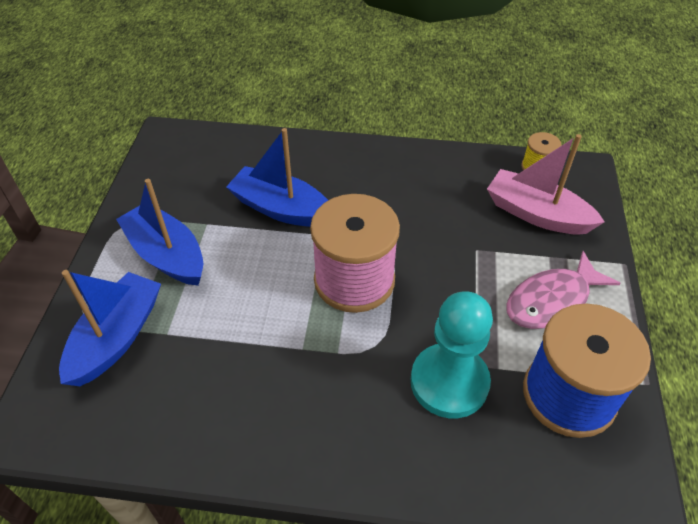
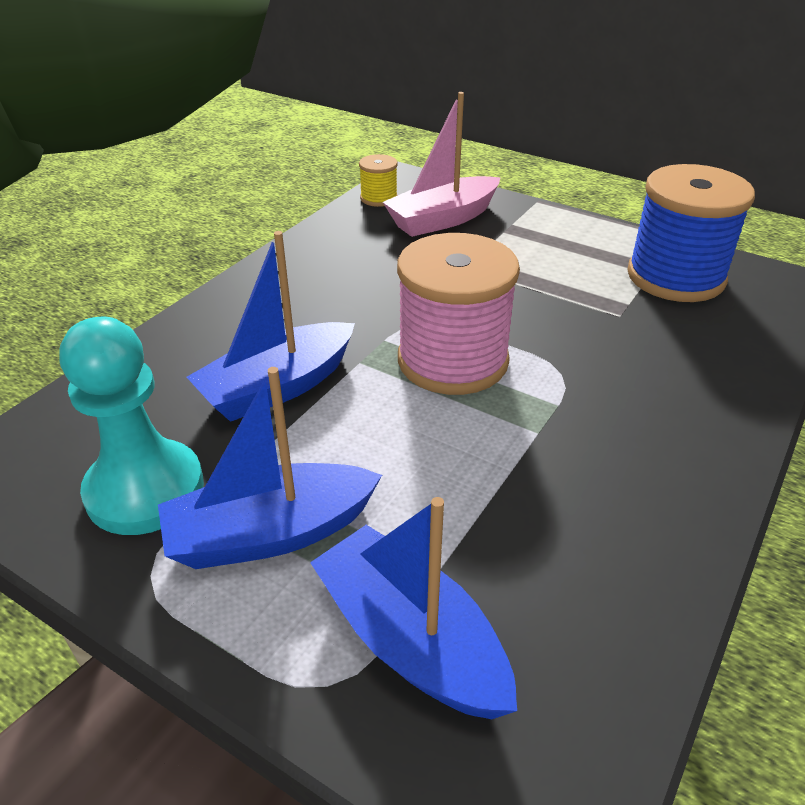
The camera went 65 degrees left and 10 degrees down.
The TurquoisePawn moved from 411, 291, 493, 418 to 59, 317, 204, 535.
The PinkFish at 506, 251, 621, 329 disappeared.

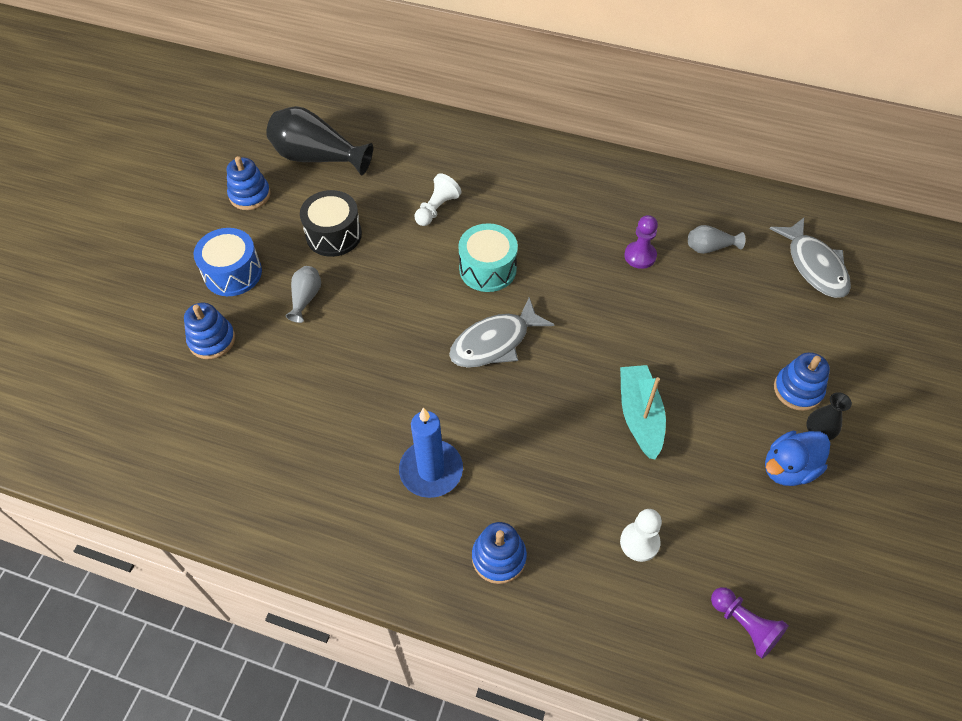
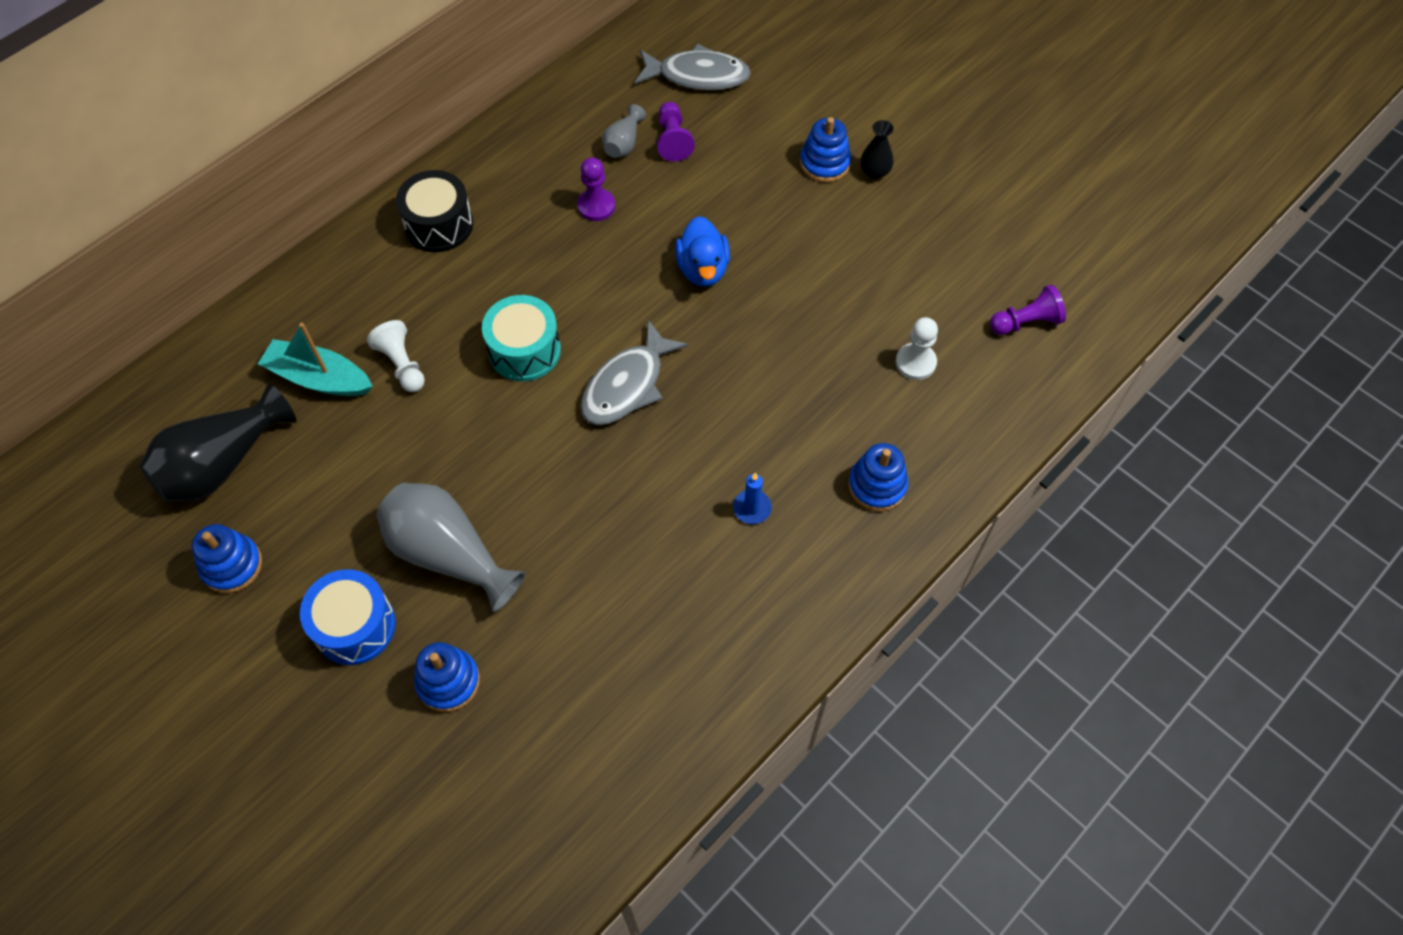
The camera went 65 degrees left and 5 degrees up.
The GreyVase at 285, 266, 321, 323 changed to 2.02 times the size.
The BlackDrum moved from 300, 190, 362, 257 to 396, 170, 473, 252.
The BlueCandle at 399, 407, 463, 498 changed to 0.53 times the size.
The GreyFish at 449, 297, 554, 368 turned 45 degrees clockwise.
The TurquoiseBoat moved from 620, 365, 666, 459 to 258, 323, 373, 396.
The BlueDuck moved from 765, 431, 830, 486 to 675, 216, 730, 287.
The PurplePawn at 657, 102, 695, 162 appeared.

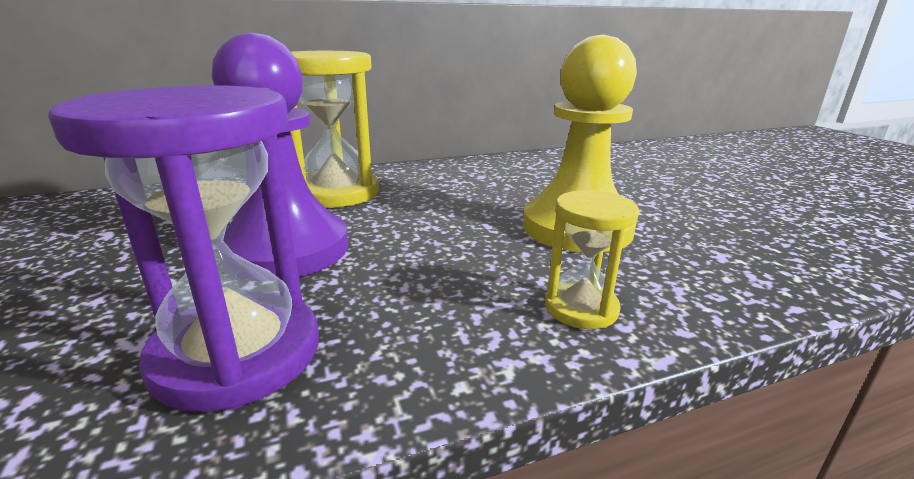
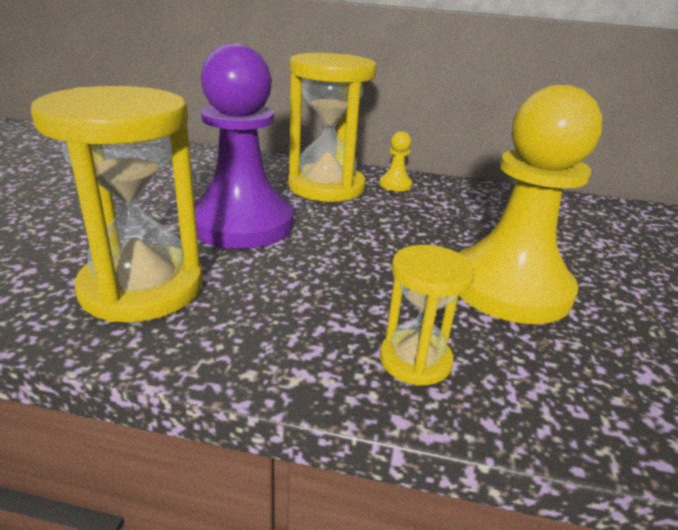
The camera went 30 degrees right and 5 degrees up.
The PurpleHourglass at 48, 85, 319, 412 became the YellowHourglass at 31, 86, 203, 322.
The YellowPawn at 379, 131, 412, 191 appeared.

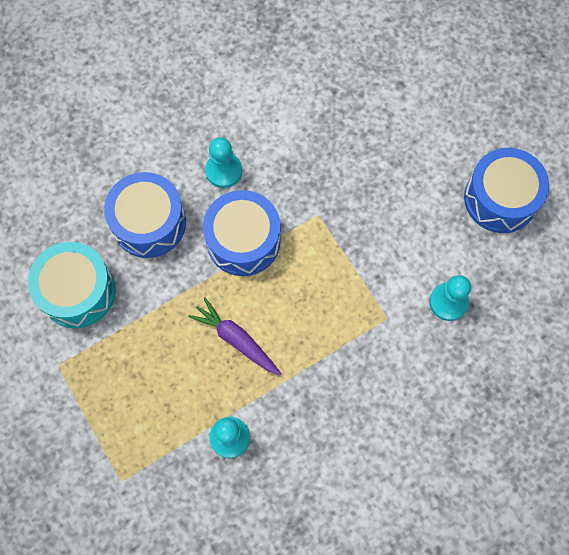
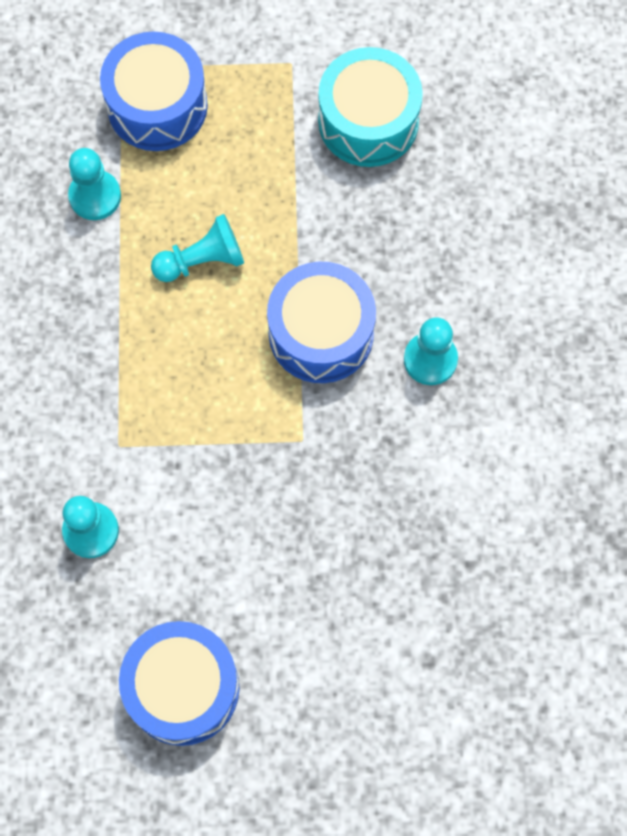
The camera went 120 degrees right and 0 degrees up.
The BlueDrum moved from 104, 172, 186, 258 to 100, 32, 208, 151.
The PurpleCarrot at 188, 297, 281, 375 was replaced by the TurquoisePawn at 151, 214, 244, 282.

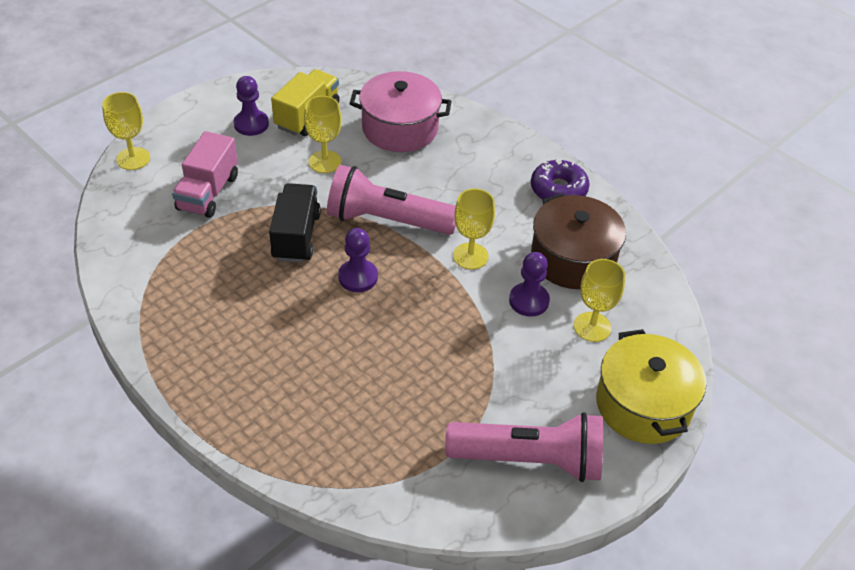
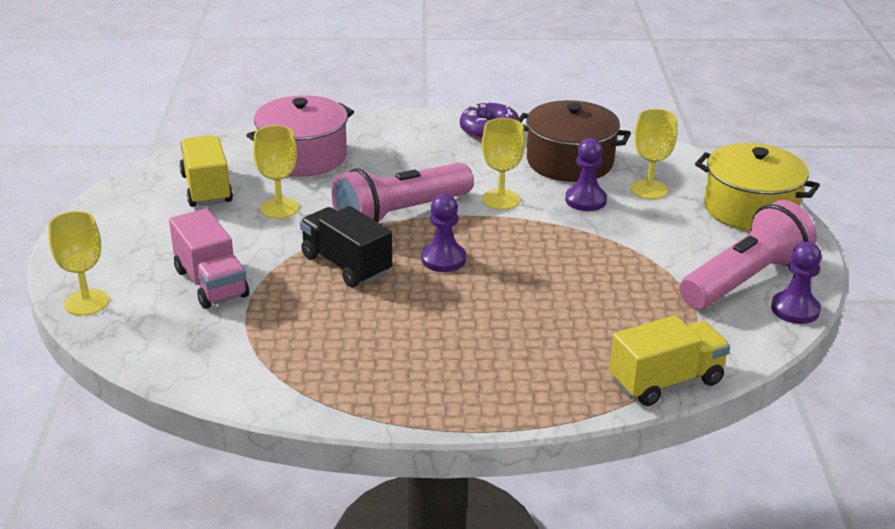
The camera went 45 degrees left and 15 degrees down.
The PurplePawn moved from 234, 76, 269, 136 to 771, 242, 822, 324.
The YellowTruck at 609, 315, 730, 406 appeared.

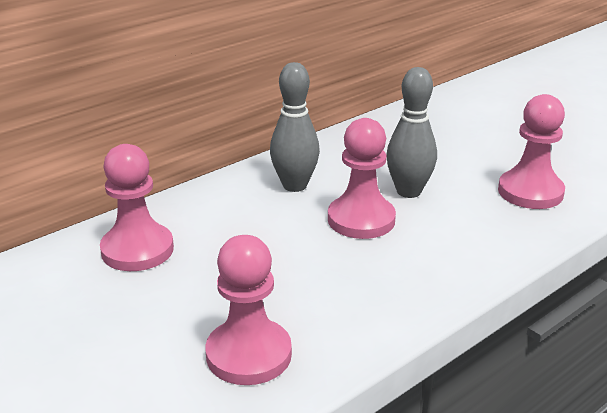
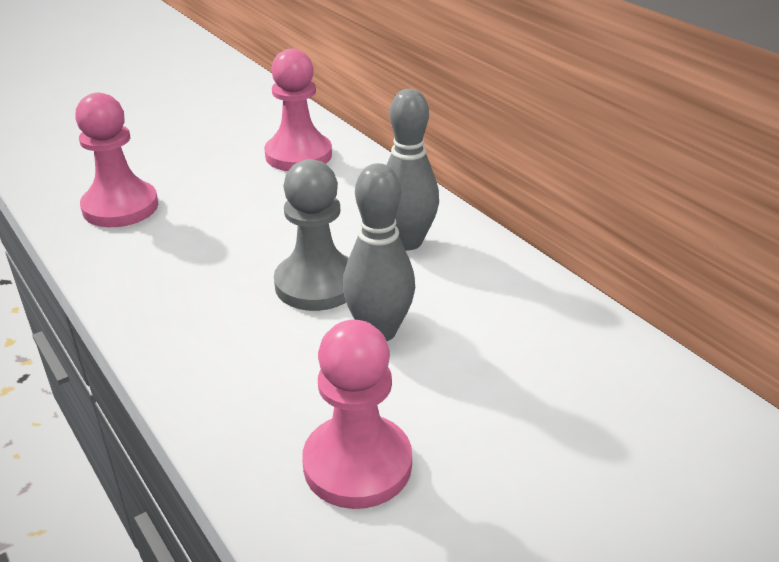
The camera went 95 degrees right and 5 degrees up.
The PinkPawn at 328, 118, 396, 239 became the GreyPawn at 274, 159, 349, 311.

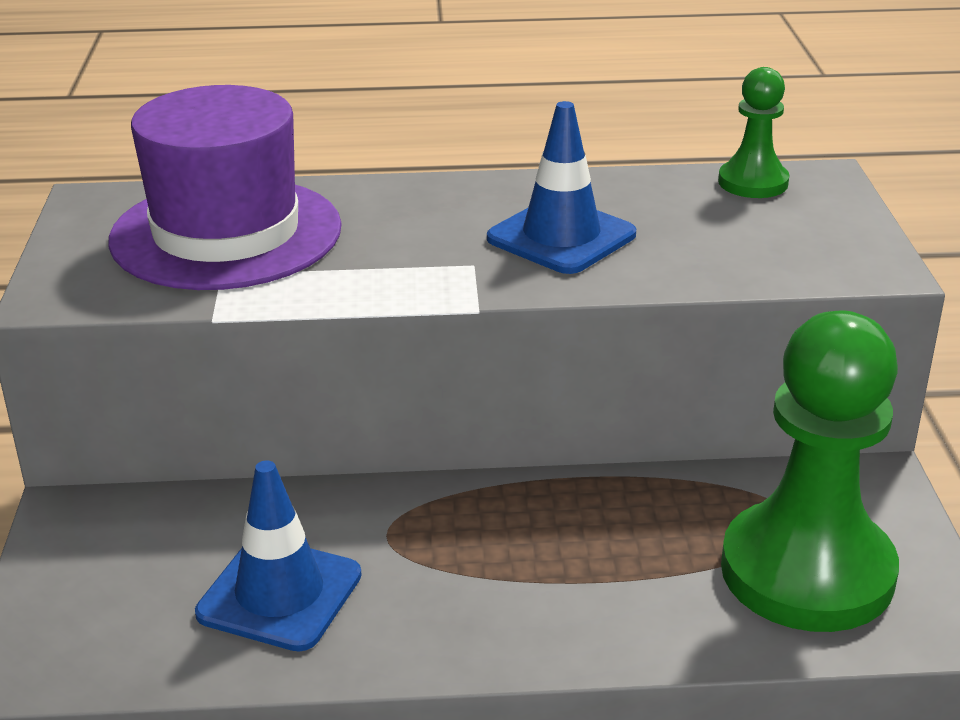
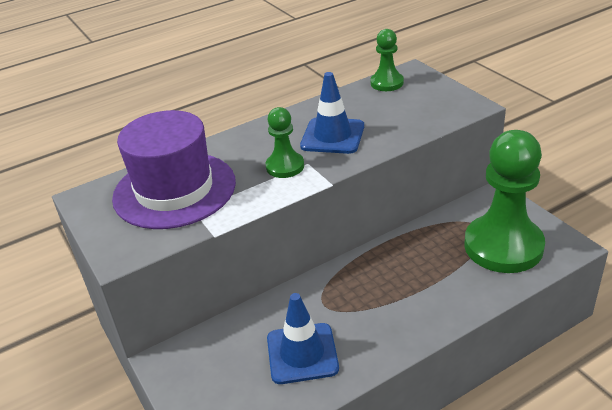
The camera went 25 degrees left and 5 degrees up.
The GreenPawn at 265, 107, 304, 178 appeared.

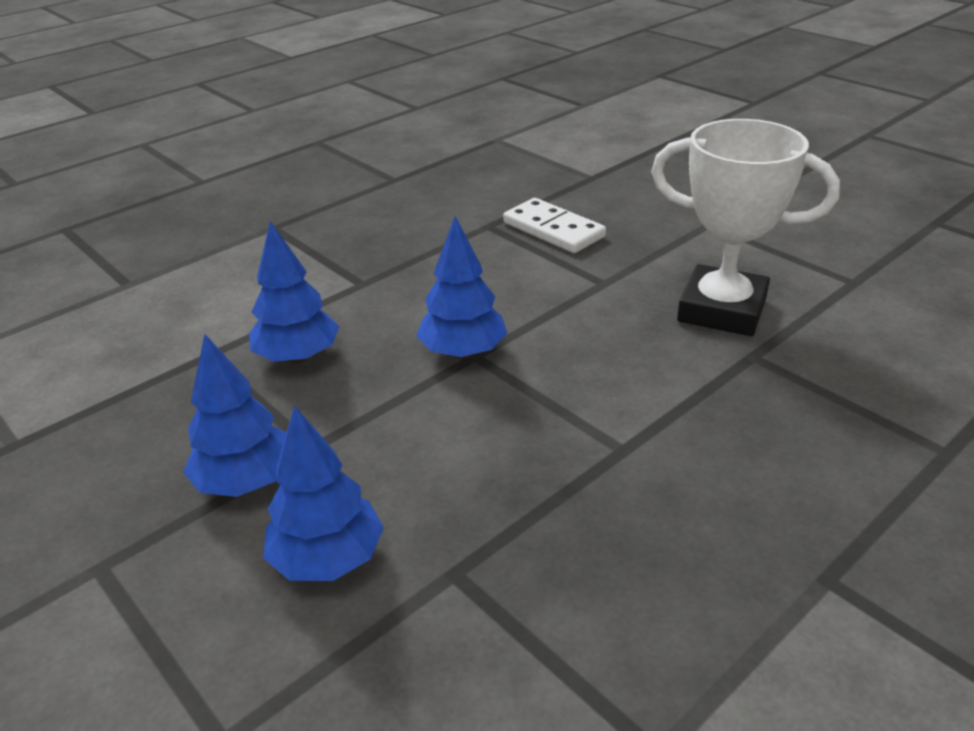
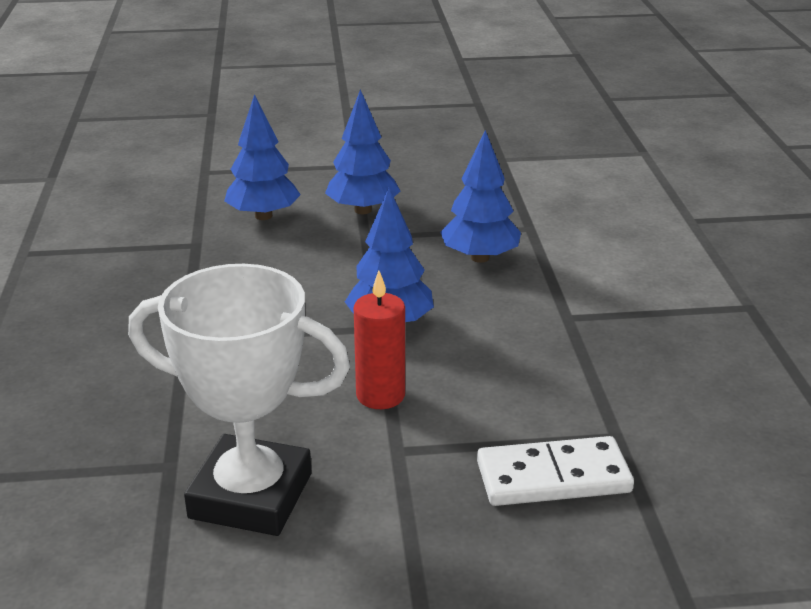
The camera went 125 degrees right and 5 degrees down.
The WhiteTrophy at 651, 119, 840, 336 turned 45 degrees clockwise.
The RedCandle at 354, 270, 405, 409 appeared.

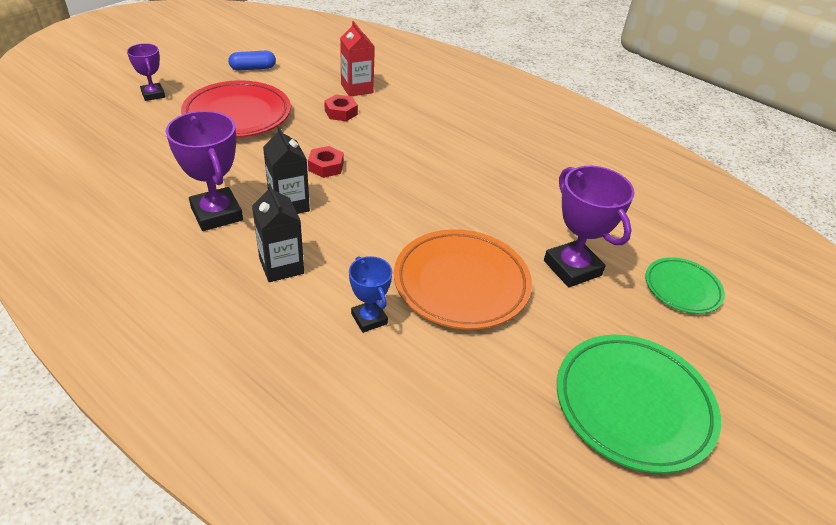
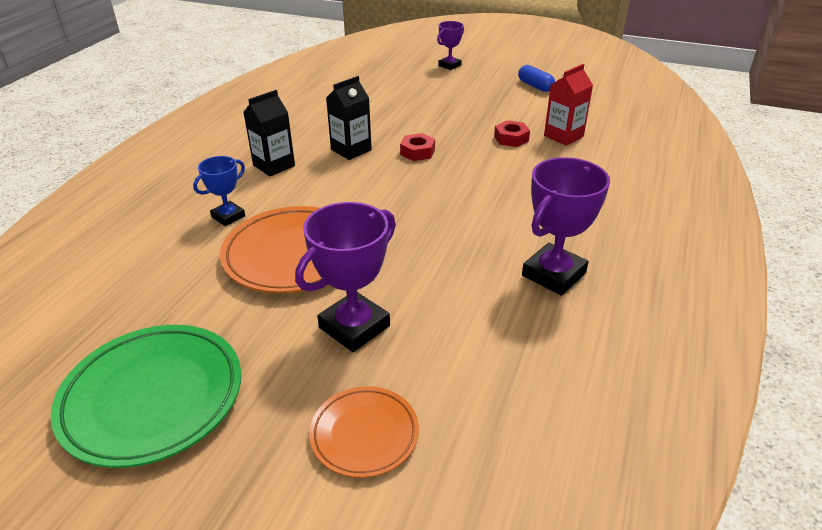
The camera went 75 degrees right and 5 degrees down.
The PurpleTrophy moved from 166, 111, 243, 231 to 522, 157, 610, 296.
The RedPlate at 181, 80, 291, 138 disappeared.
The GreenPlate at 645, 257, 725, 314 became the OrangePlate at 309, 386, 419, 478.

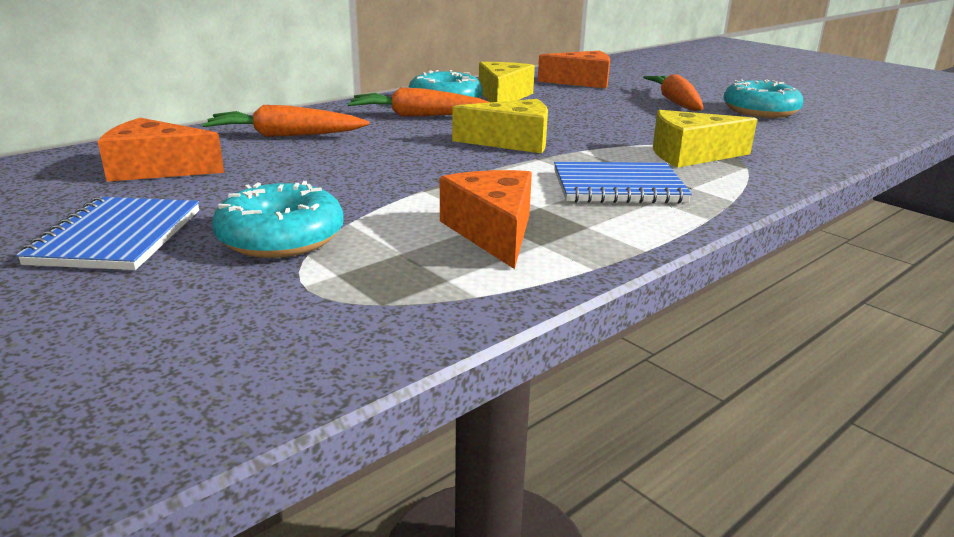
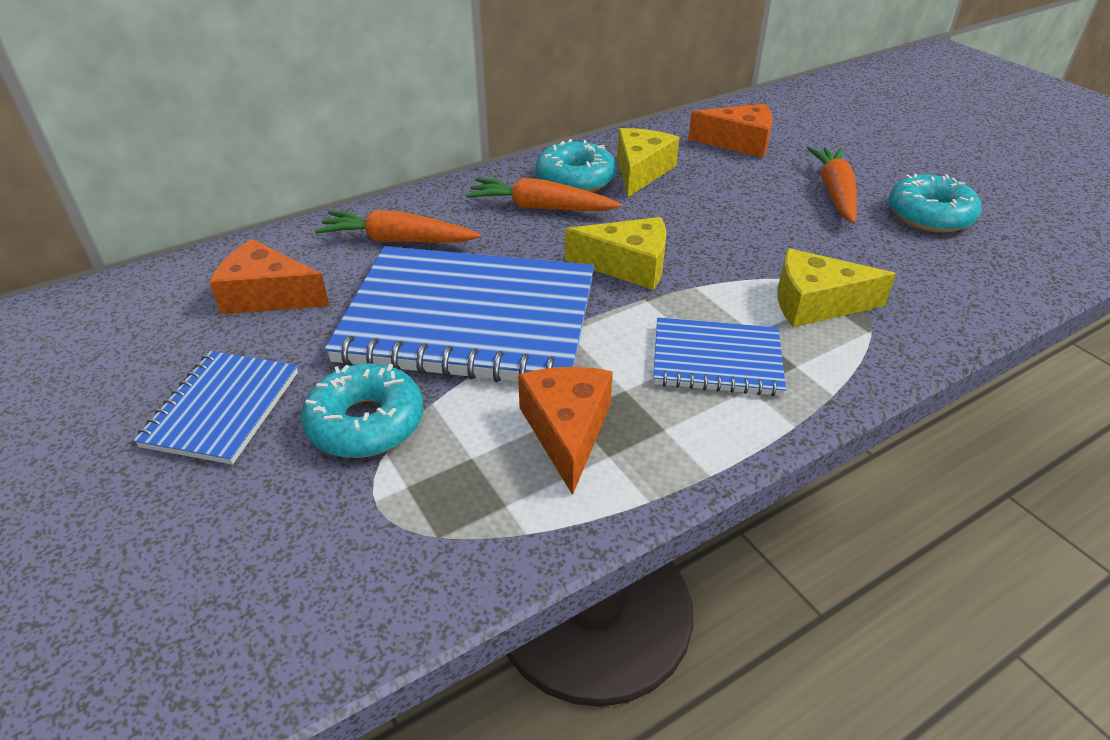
The camera went 10 degrees right and 15 degrees up.
The BlueNotebook at 325, 246, 594, 382 appeared.

